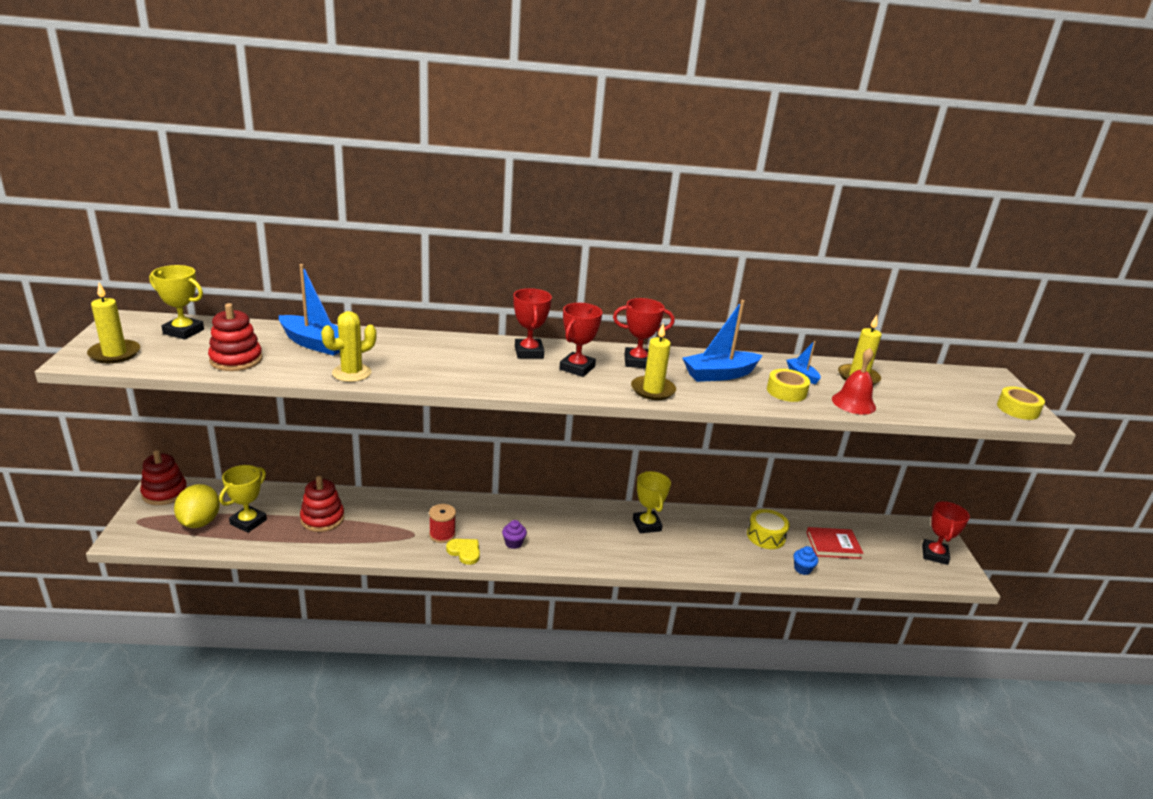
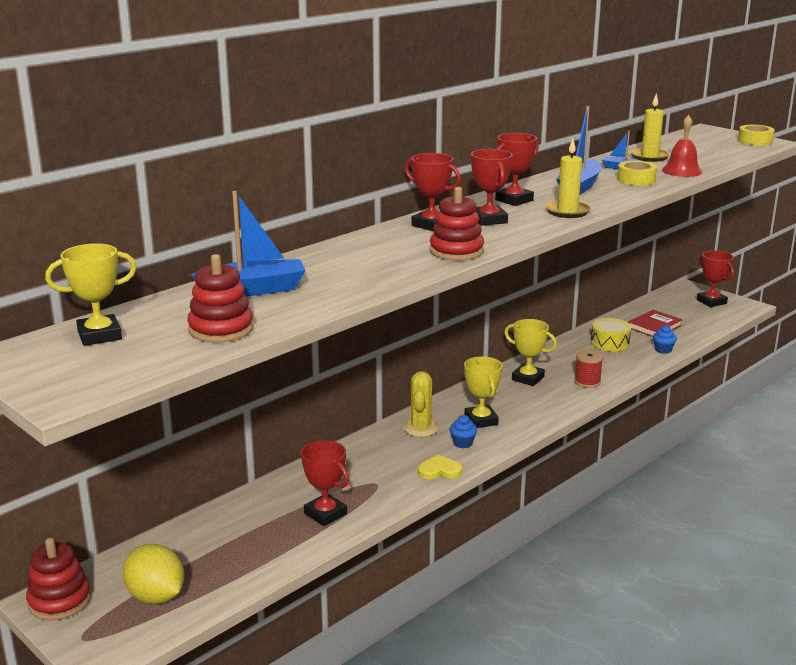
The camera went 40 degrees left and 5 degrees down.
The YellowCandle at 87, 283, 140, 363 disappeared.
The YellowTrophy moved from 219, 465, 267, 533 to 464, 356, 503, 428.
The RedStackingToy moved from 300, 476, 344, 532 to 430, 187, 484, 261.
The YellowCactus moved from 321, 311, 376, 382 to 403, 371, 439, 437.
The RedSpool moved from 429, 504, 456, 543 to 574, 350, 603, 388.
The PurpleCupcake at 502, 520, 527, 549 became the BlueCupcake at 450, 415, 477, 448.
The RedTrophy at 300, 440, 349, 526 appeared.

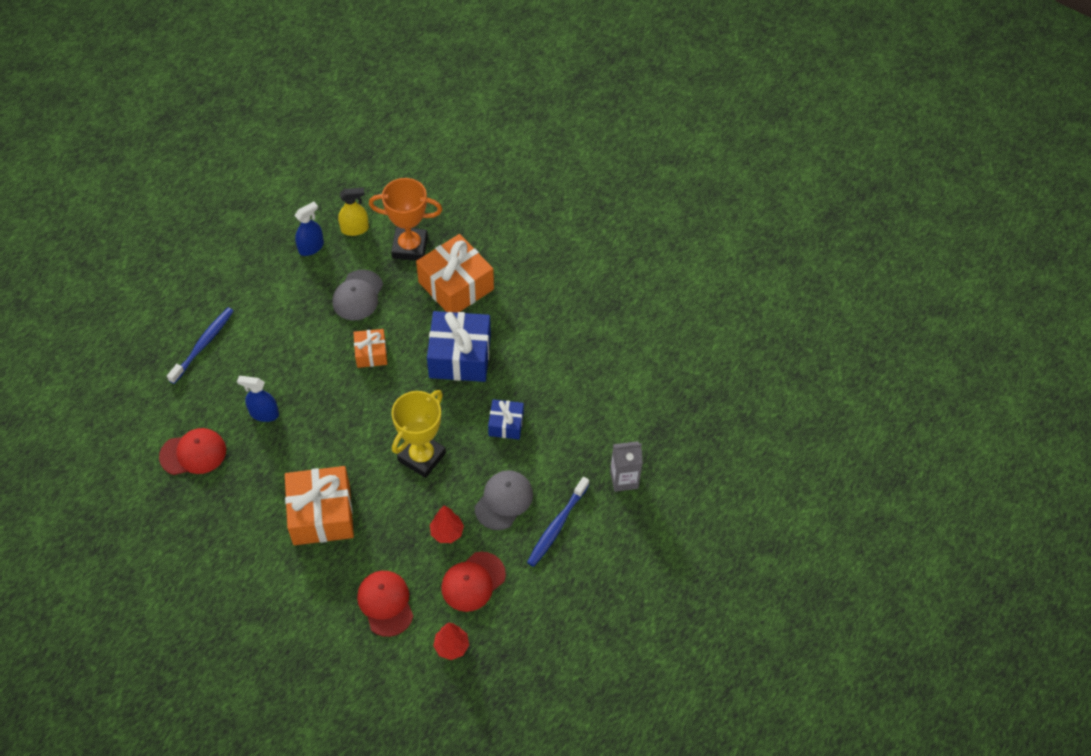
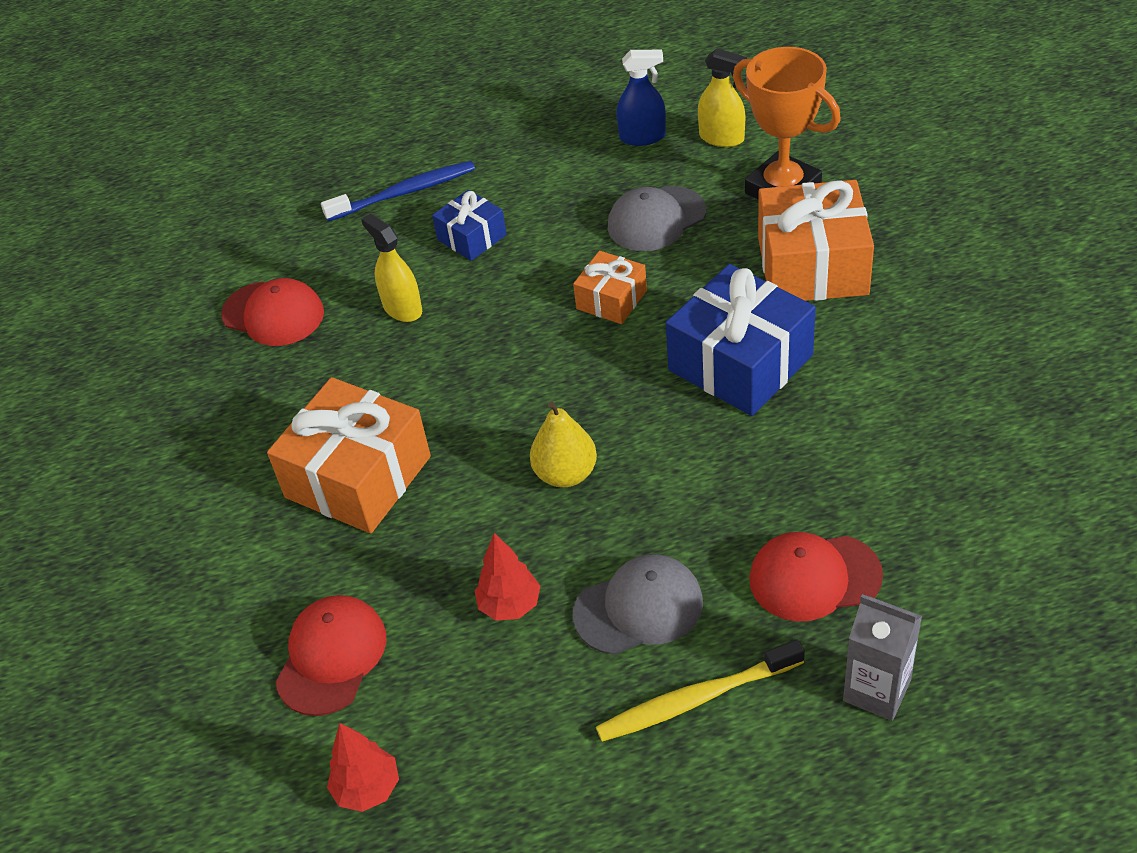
The camera went 45 degrees right and 10 degrees down.
The BlueSprayBottle at 237, 376, 279, 422 became the YellowSprayBottle at 361, 214, 422, 322.
The YellowTrophy at 391, 390, 446, 478 was replaced by the YellowPear at 530, 401, 597, 488.
The RedCap moved from 441, 552, 506, 612 to 749, 532, 883, 621.
The BlueGift moved from 488, 399, 524, 439 to 432, 190, 507, 261.
The BlueToothbrush at 527, 477, 589, 567 became the YellowToothbrush at 596, 639, 805, 742.

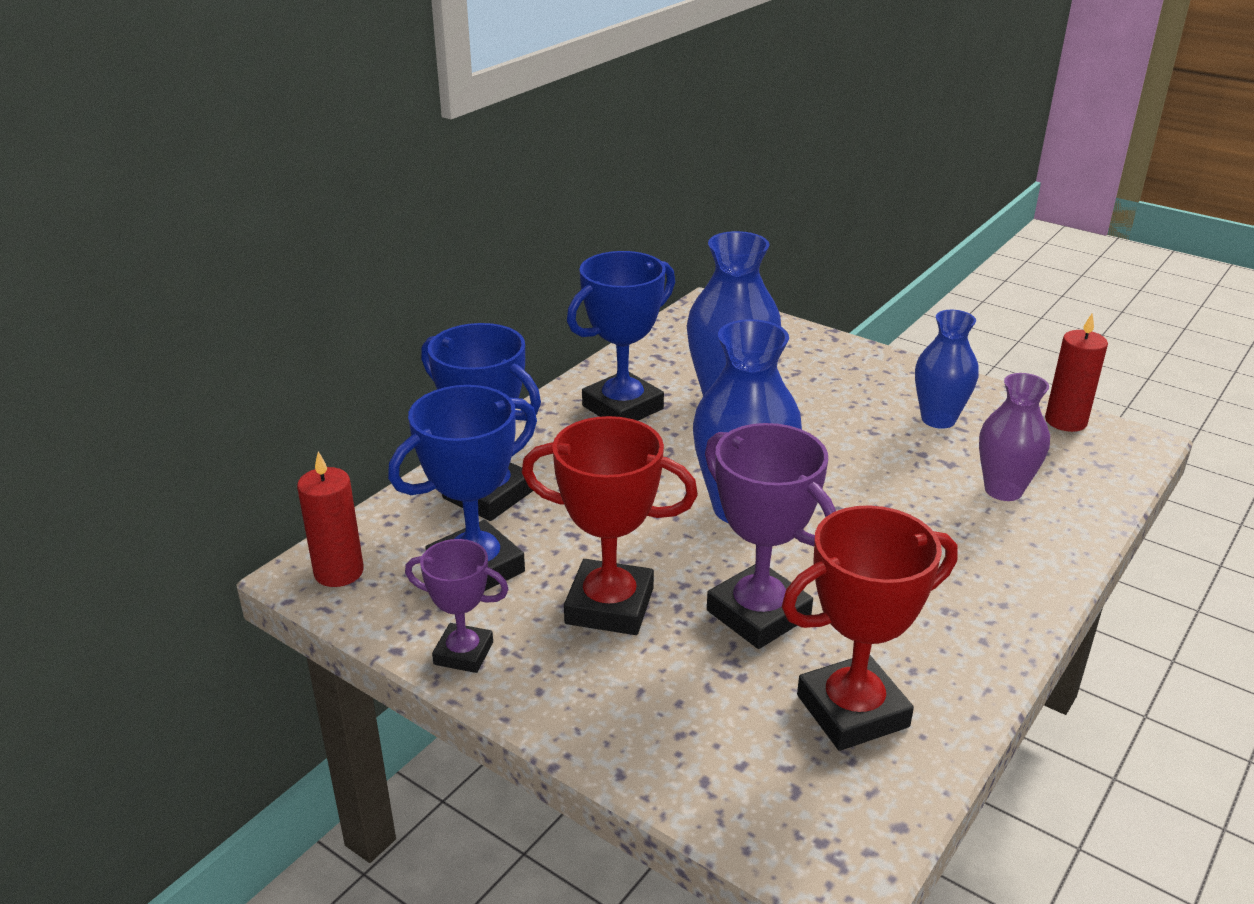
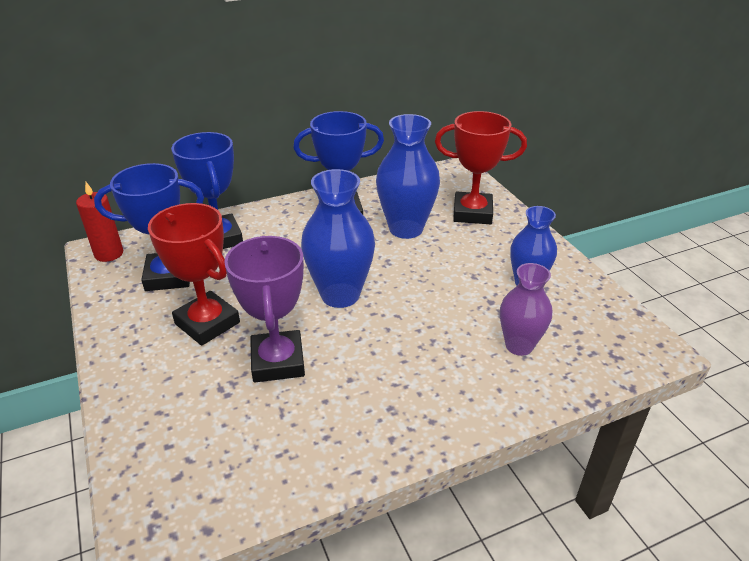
The camera went 30 degrees right and 5 degrees up.
The PurpleTrophy at 405, 539, 509, 673 disappeared.
The RedTrophy moved from 782, 505, 958, 751 to 435, 111, 527, 224.
The RedCandle at 1045, 314, 1108, 432 disappeared.

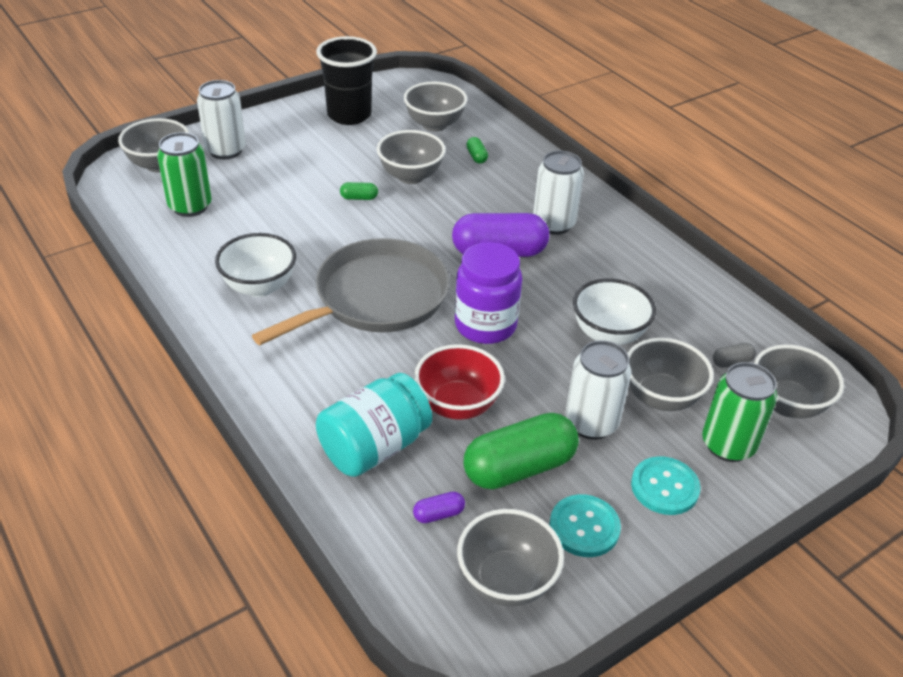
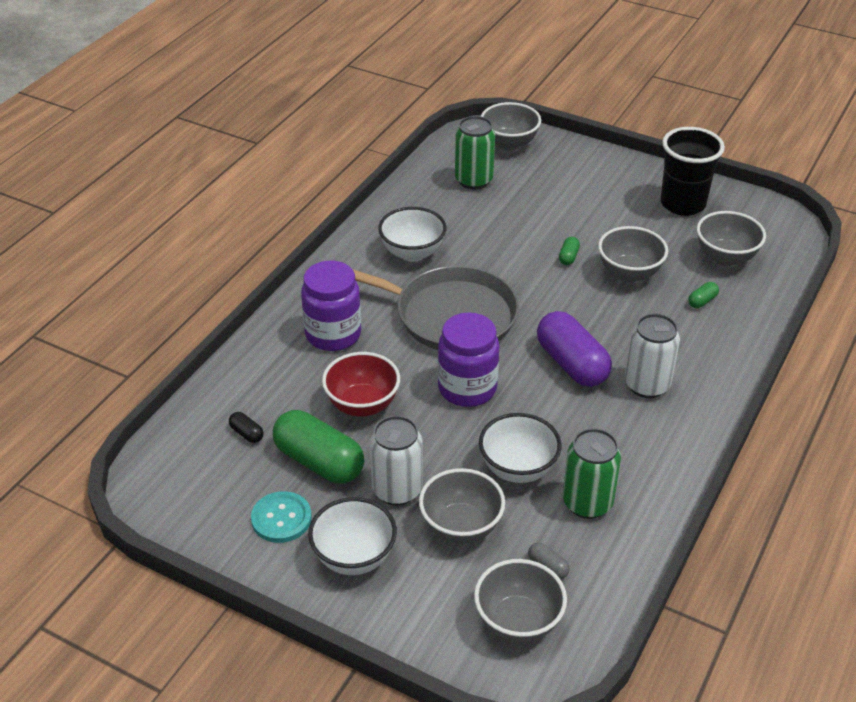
The camera went 65 degrees right and 0 degrees up.
The WhiteCan at 197, 80, 246, 159 disappeared.
The TurquoiseJar at 316, 373, 432, 477 disappeared.
The GreenCapsule at 340, 182, 378, 200 turned 45 degrees clockwise.
The PurpleCapsule at 413, 492, 465, 523 became the BlackCapsule at 229, 412, 264, 443.
The GreyBowl at 457, 509, 564, 607 disappeared.
The TurquoiseButton at 631, 456, 701, 515 was replaced by the WhiteBowl at 308, 497, 397, 575.
The GreenCan moved from 702, 362, 777, 462 to 563, 428, 621, 519.
The PurpleJar at 301, 261, 361, 351 appeared.

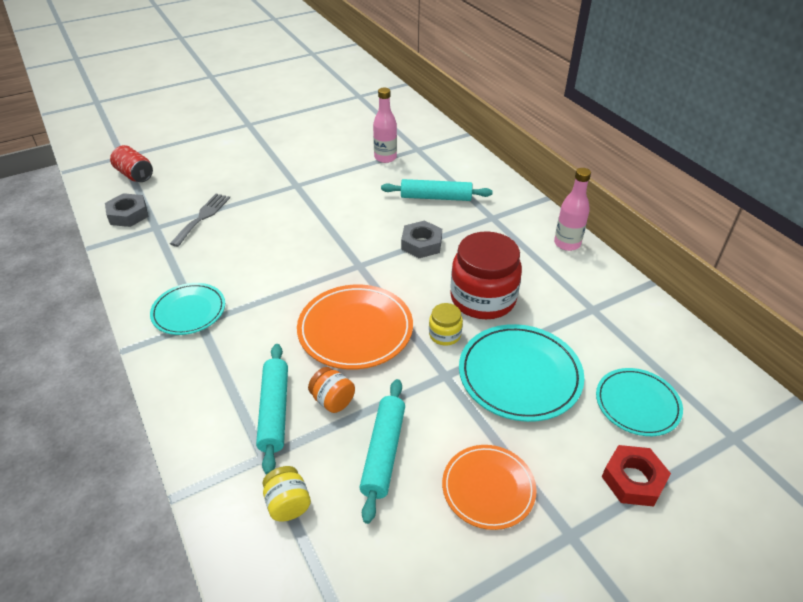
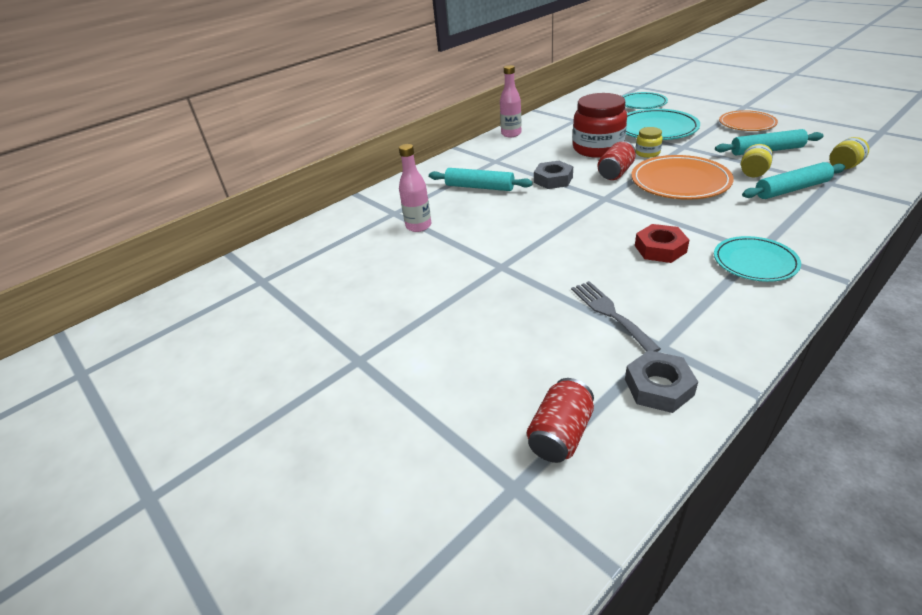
The camera went 100 degrees left and 5 degrees down.
The GreyFork at 170, 194, 230, 247 turned 60 degrees clockwise.
The OrangeJar at 308, 367, 355, 413 became the YellowJar at 741, 144, 773, 177.
The TurquoiseRollingPin at 381, 179, 493, 201 turned 60 degrees counterclockwise.
The RedNut moved from 602, 445, 671, 507 to 635, 224, 690, 263.
The RedCan at 597, 141, 636, 180 appeared.

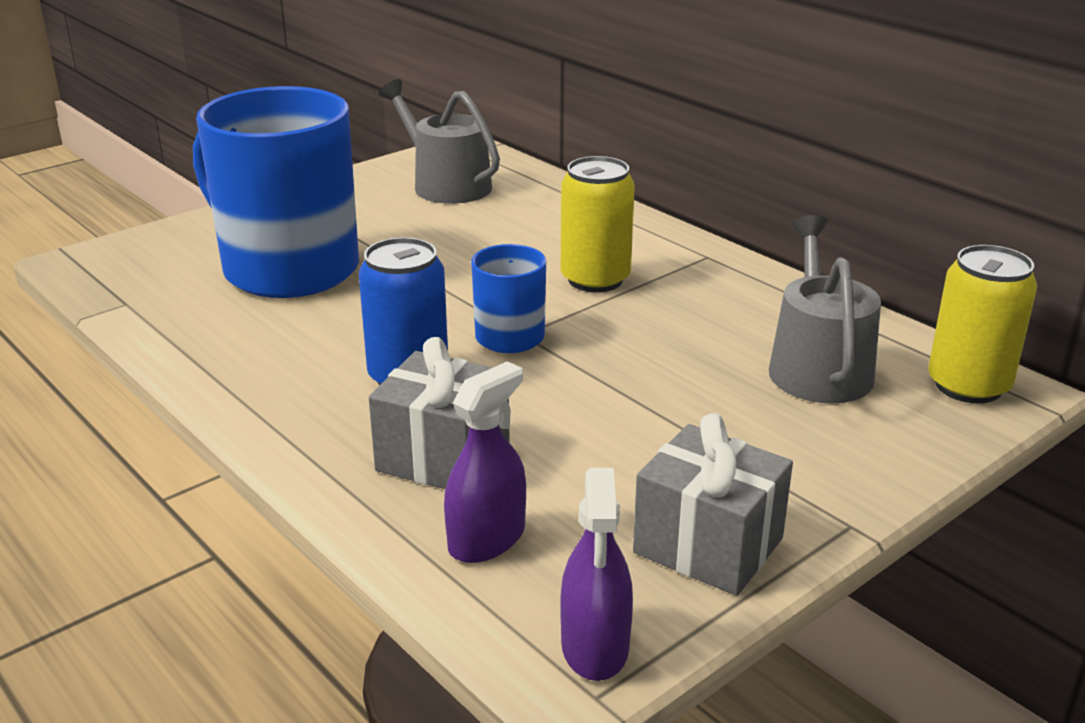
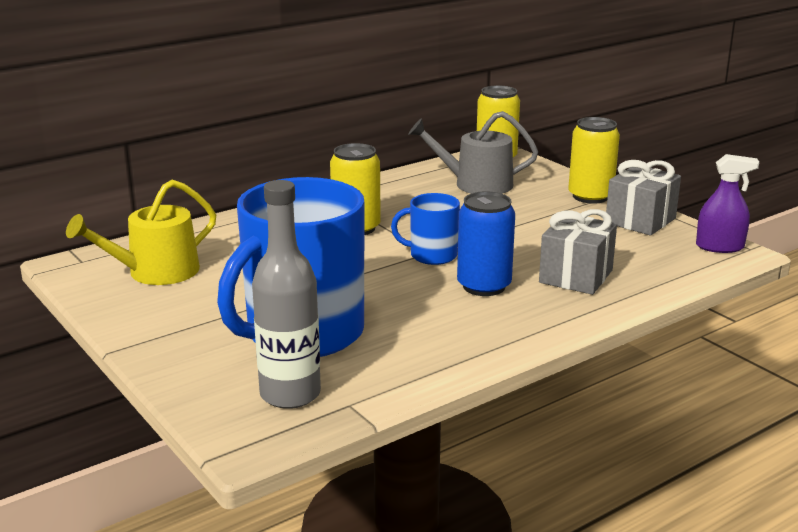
The camera went 85 degrees left and 5 degrees down.
The GreyWateringCan at 379, 79, 500, 204 became the YellowWateringCan at 66, 180, 216, 285.
The PurpleSprayBottle at 444, 361, 526, 563 disappeared.
The GreyBottle at 252, 180, 321, 409 appeared.
The YellowCan at 568, 117, 620, 204 appeared.

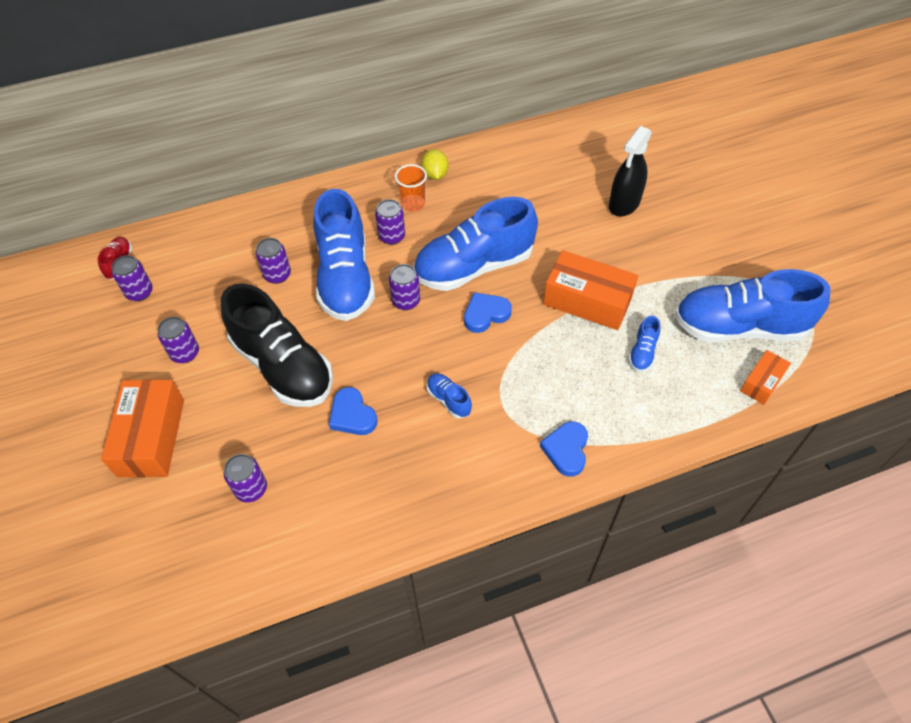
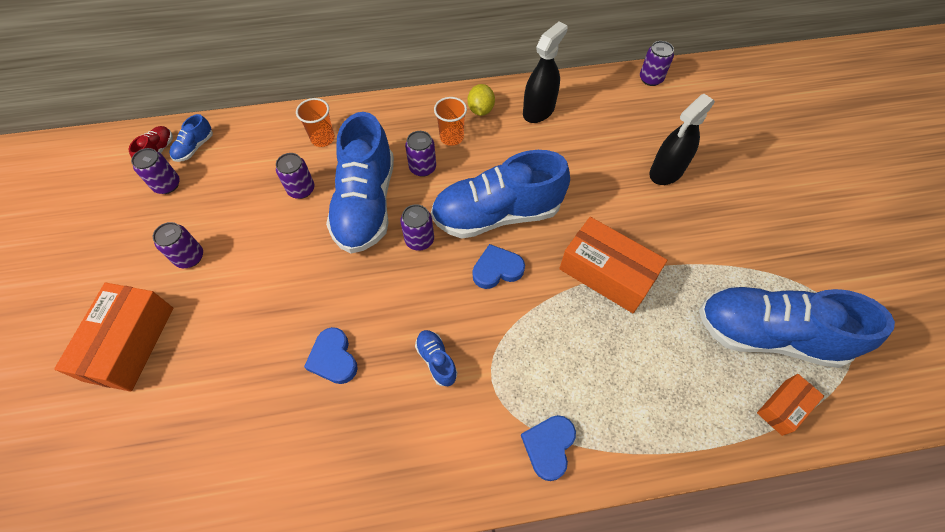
The camera went 10 degrees right and 5 degrees up.
The BlackShoe at 221, 283, 333, 407 disappeared.
The PurpleCan moved from 224, 454, 267, 503 to 640, 41, 674, 86.
The BlueShoe moved from 628, 316, 660, 372 to 169, 114, 213, 162.
The OrangeCup at 296, 98, 335, 147 appeared.
The BlackSprayBottle at 523, 21, 568, 123 appeared.

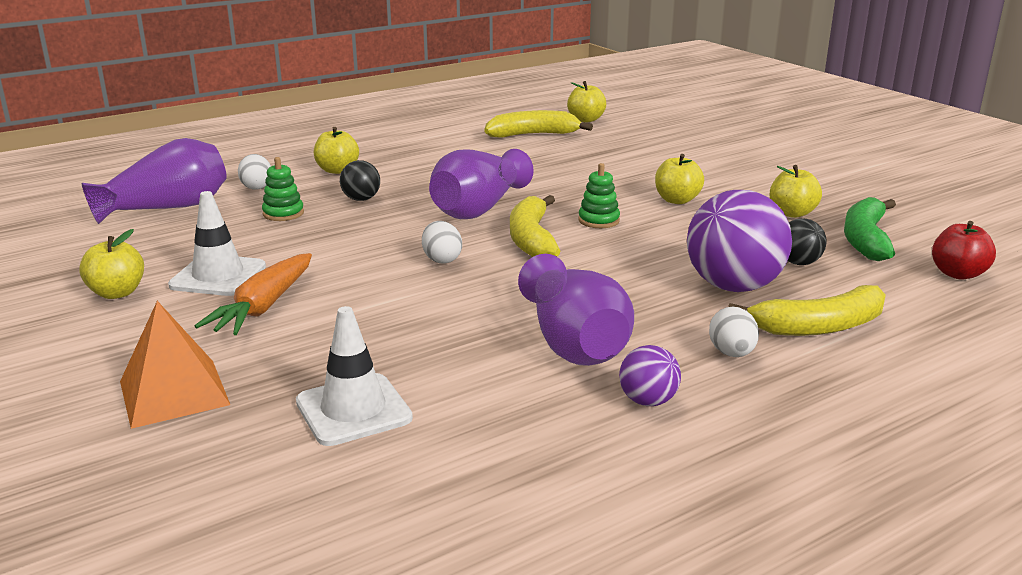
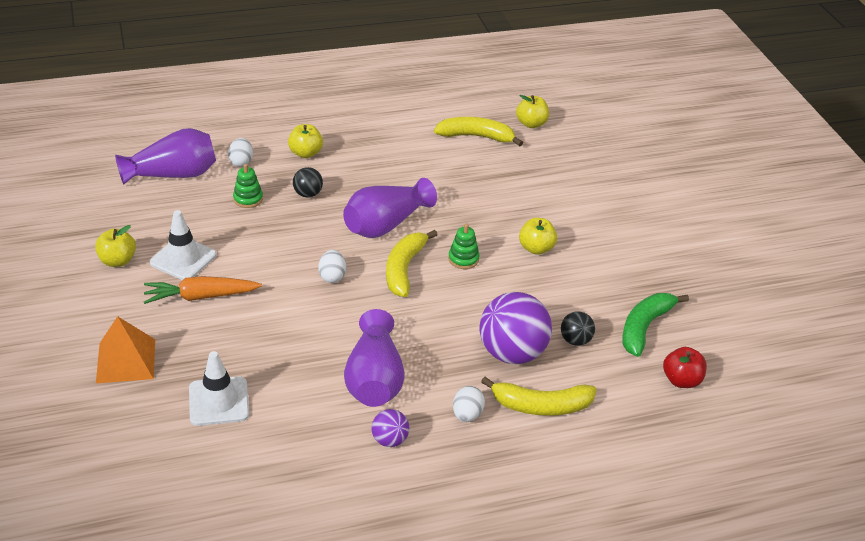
The camera went 15 degrees right and 15 degrees up.
The OrangeCarrot at 194, 253, 312, 335 turned 45 degrees clockwise.
The YellowApple at 769, 165, 822, 218 disappeared.

